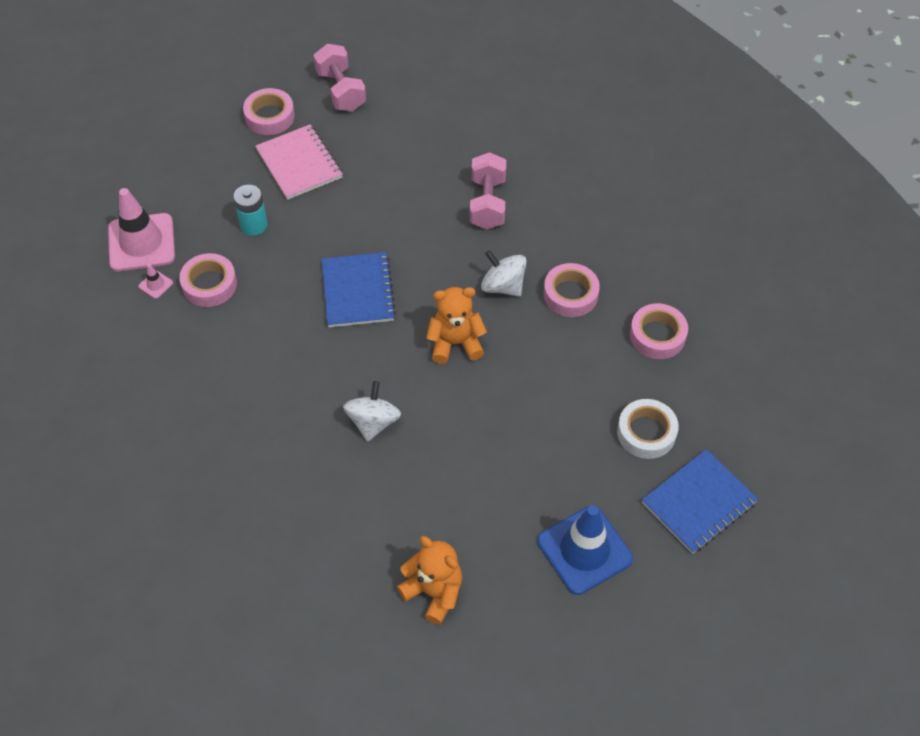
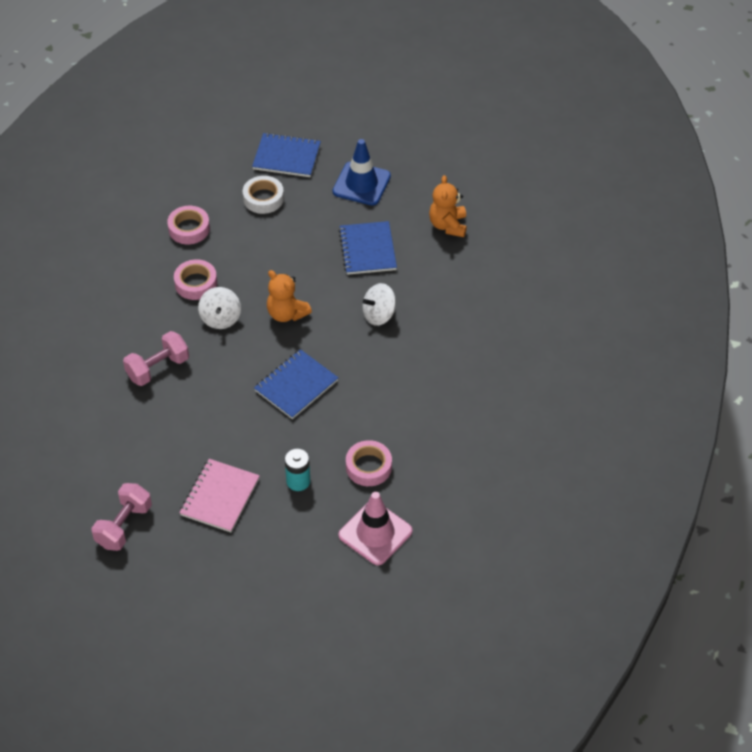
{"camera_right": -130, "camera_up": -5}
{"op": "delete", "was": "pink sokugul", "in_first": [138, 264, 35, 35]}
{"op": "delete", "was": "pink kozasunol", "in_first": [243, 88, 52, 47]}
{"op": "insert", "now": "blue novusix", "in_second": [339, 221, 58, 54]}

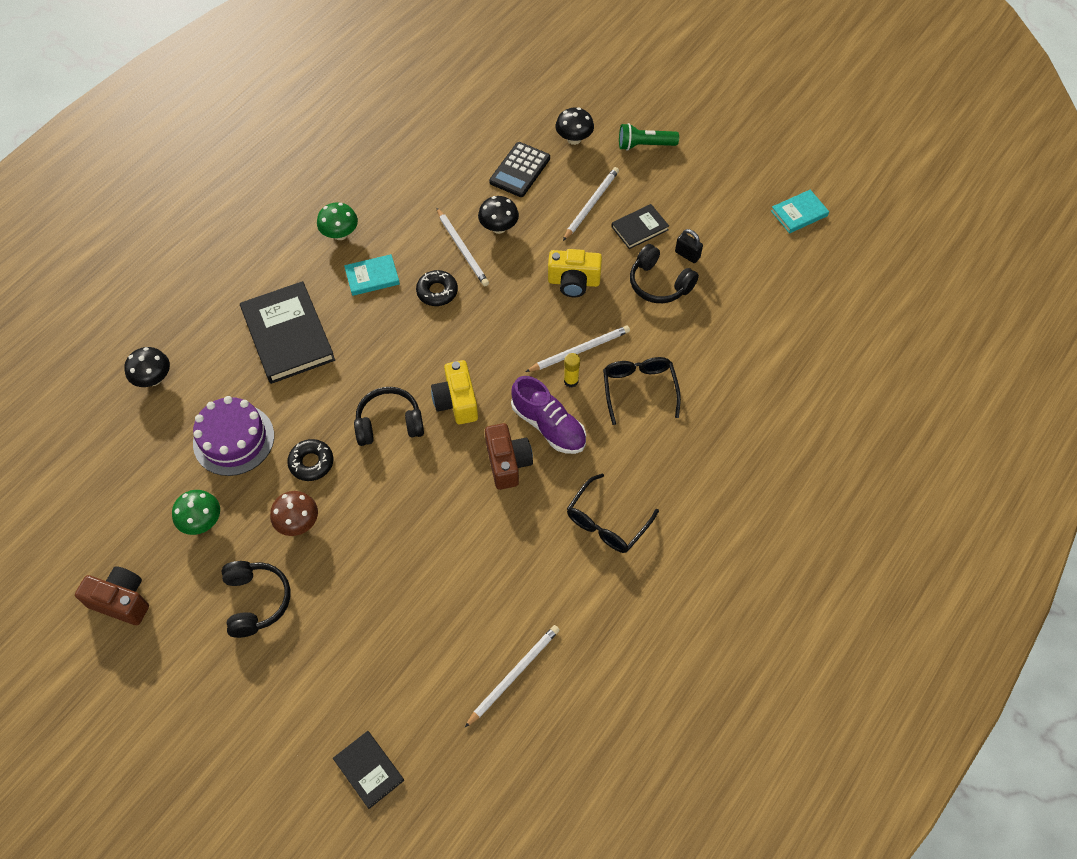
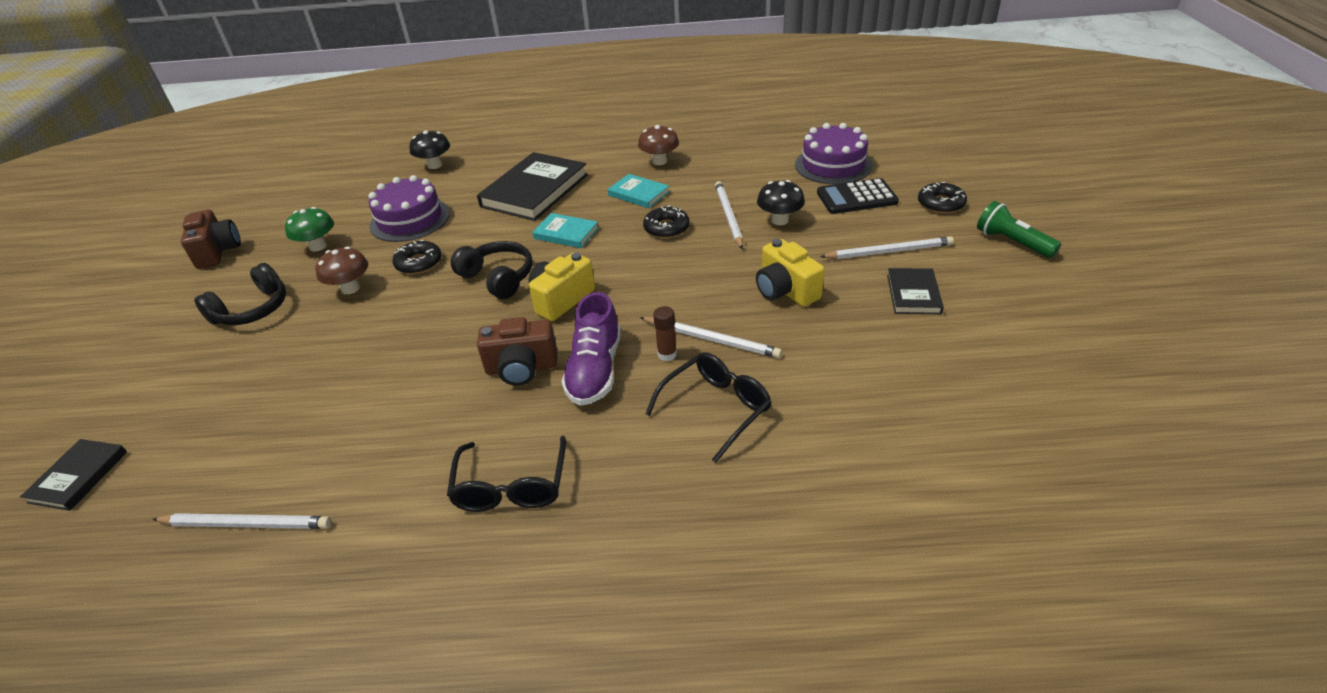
{"camera_right": 55, "camera_up": -20}
{"op": "recolor", "was": "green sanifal", "now": "brown sanifal", "in_first": [317, 202, 41, 38], "in_second": [638, 125, 41, 40]}
{"op": "rotate", "was": "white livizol", "in_first": [437, 208, 52, 78], "in_second": [715, 181, 28, 68], "clockwise": 150}
{"op": "rotate", "was": "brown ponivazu", "in_first": [485, 423, 48, 67], "in_second": [477, 317, 80, 69], "clockwise": 45}
{"op": "replace", "was": "black sanifal", "now": "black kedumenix", "in_first": [556, 108, 38, 37], "in_second": [918, 182, 49, 31]}
{"op": "recolor", "was": "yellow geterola", "now": "brown geterola", "in_first": [564, 353, 16, 35], "in_second": [653, 306, 24, 55]}
{"op": "rotate", "was": "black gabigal", "in_first": [567, 473, 92, 80], "in_second": [447, 436, 119, 76], "clockwise": -90}
{"op": "rotate", "was": "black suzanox", "in_first": [611, 204, 58, 45], "in_second": [887, 268, 57, 46], "clockwise": 75}
{"op": "delete", "was": "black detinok", "in_first": [630, 244, 69, 59]}
{"op": "delete", "was": "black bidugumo", "in_first": [675, 229, 28, 34]}
{"op": "move", "was": "turquoise suzanox", "in_first": [771, 190, 58, 43], "in_second": [532, 213, 67, 35]}
{"op": "insert", "now": "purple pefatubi", "in_second": [795, 123, 77, 62]}

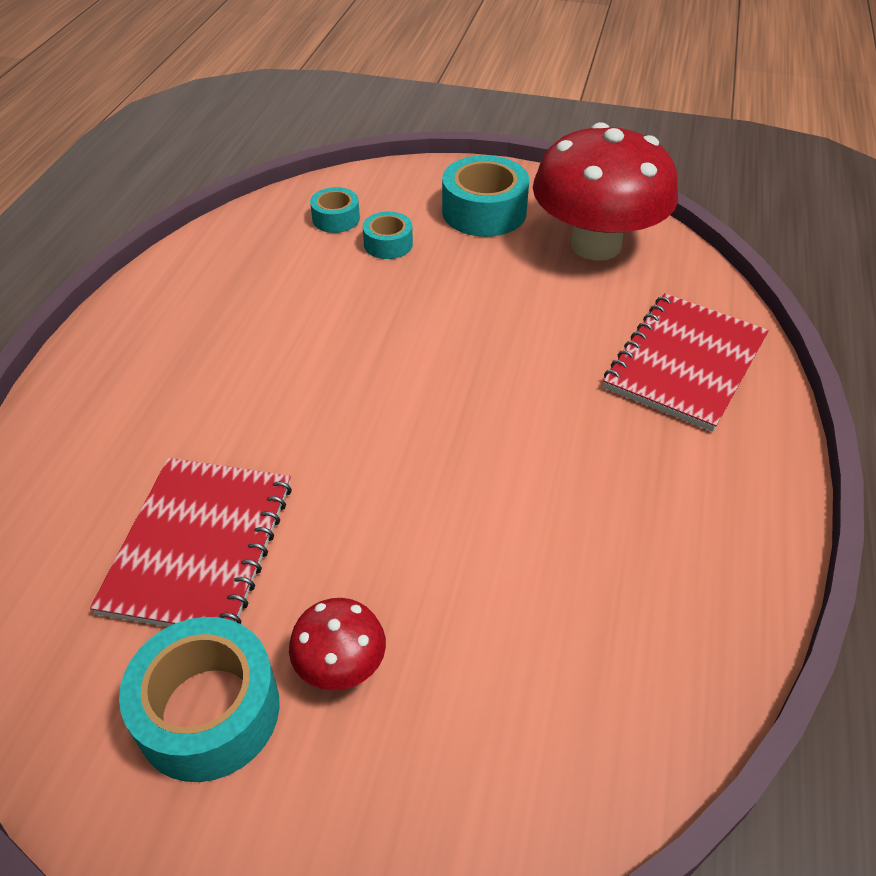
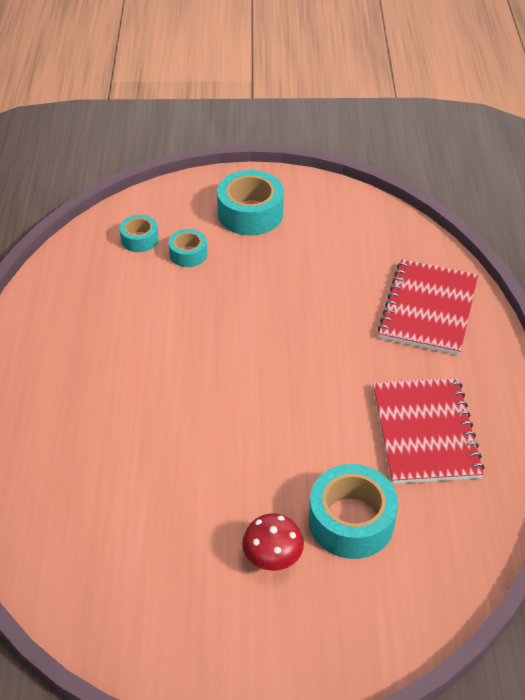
{"camera_right": -15, "camera_up": 0}
{"op": "move", "was": "red novusix", "in_first": [90, 458, 202, 169], "in_second": [373, 377, 112, 107]}
{"op": "move", "was": "turquoise kozasunol", "in_first": [119, 617, 161, 165], "in_second": [309, 464, 89, 95]}
{"op": "delete", "was": "red sanifal", "in_first": [533, 122, 145, 139]}

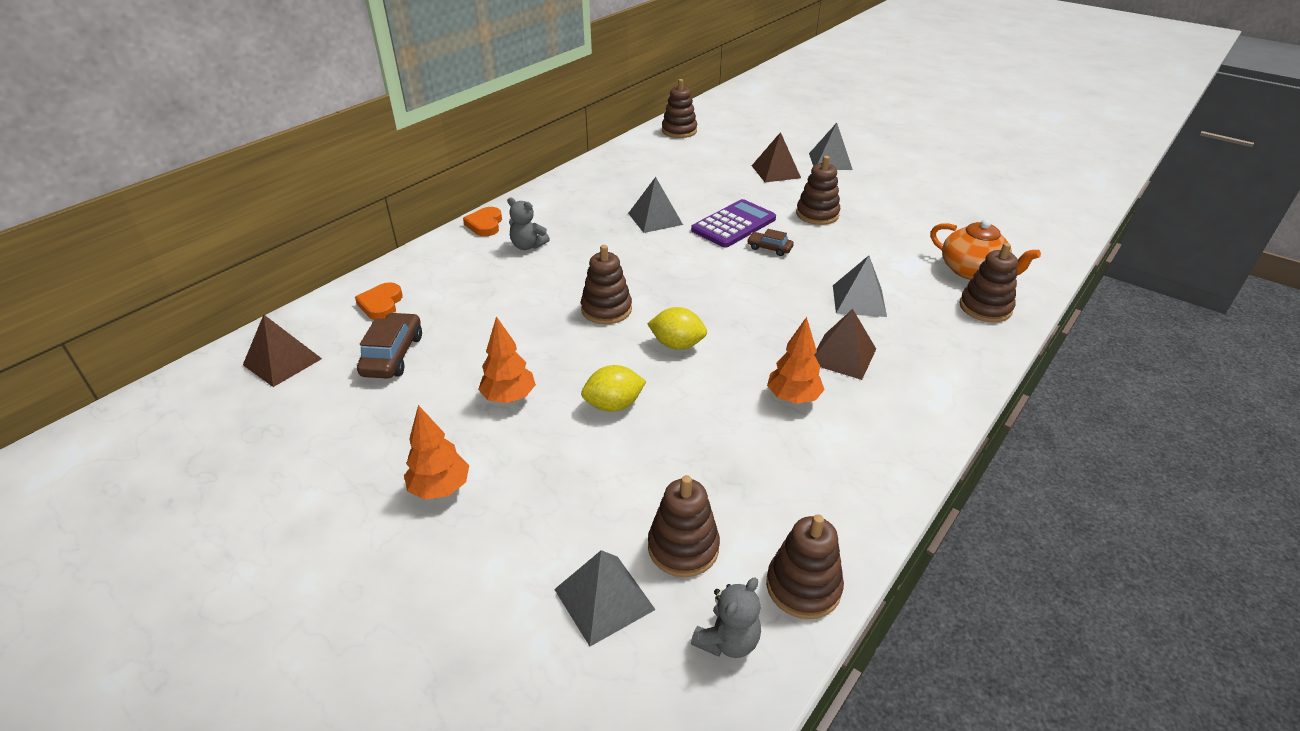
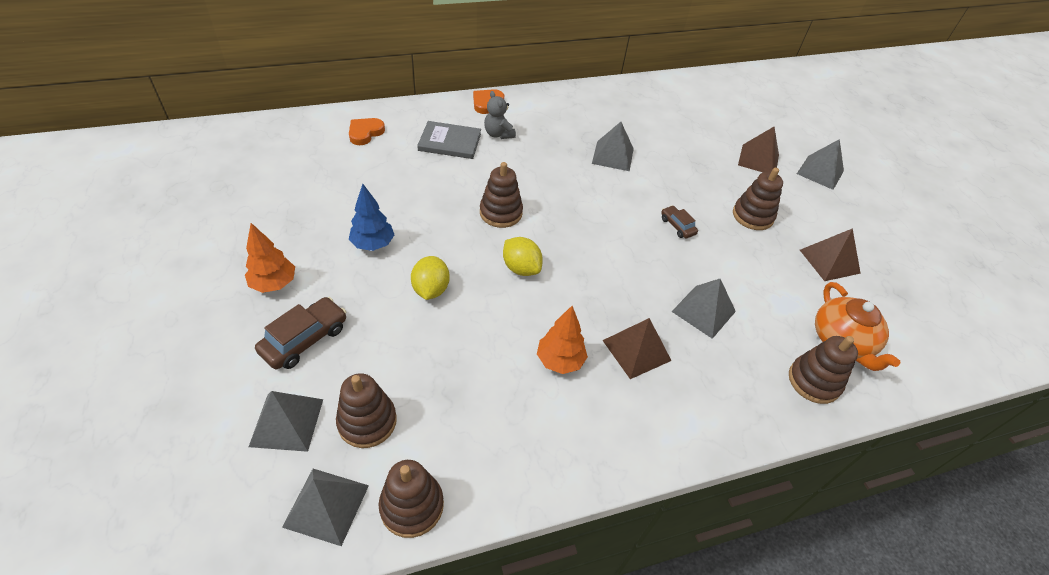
{"camera_right": 30, "camera_up": 10}
{"op": "move", "was": "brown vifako", "in_first": [243, 314, 79, 73], "in_second": [800, 228, 61, 53]}
{"op": "move", "was": "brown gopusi", "in_first": [357, 312, 65, 67], "in_second": [255, 297, 91, 72]}
{"op": "recolor", "was": "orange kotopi", "now": "blue kotopi", "in_first": [478, 316, 58, 87], "in_second": [349, 184, 45, 67]}
{"op": "rotate", "was": "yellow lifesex", "in_first": [581, 365, 65, 47], "in_second": [411, 256, 39, 44], "clockwise": 75}
{"op": "delete", "was": "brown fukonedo", "in_first": [662, 79, 35, 59]}
{"op": "delete", "was": "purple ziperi", "in_first": [691, 199, 85, 49]}
{"op": "replace", "was": "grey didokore", "now": "grey vifako", "in_first": [691, 577, 70, 81], "in_second": [282, 469, 87, 77]}
{"op": "insert", "now": "grey suzanox", "in_second": [417, 121, 64, 38]}

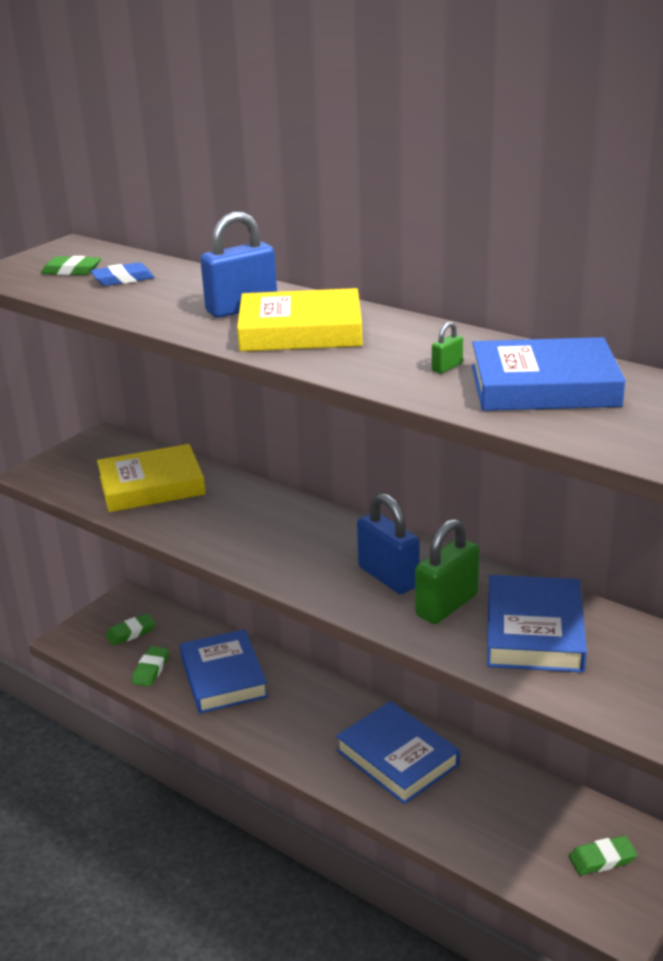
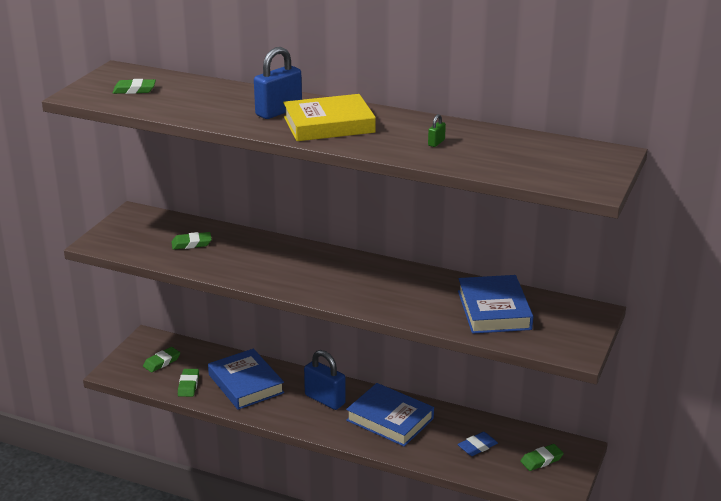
{"camera_right": -15, "camera_up": 0}
{"op": "move", "was": "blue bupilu", "in_first": [91, 262, 63, 24], "in_second": [457, 432, 41, 24]}
{"op": "replace", "was": "yellow suzanox", "now": "green bupilu", "in_first": [97, 444, 109, 68], "in_second": [172, 232, 40, 18]}
{"op": "move", "was": "blue bidugumo", "in_first": [357, 493, 63, 101], "in_second": [304, 350, 42, 60]}
{"op": "delete", "was": "green bidugumo", "in_first": [415, 519, 64, 105]}
{"op": "delete", "was": "blue suzanox", "in_first": [472, 337, 154, 74]}

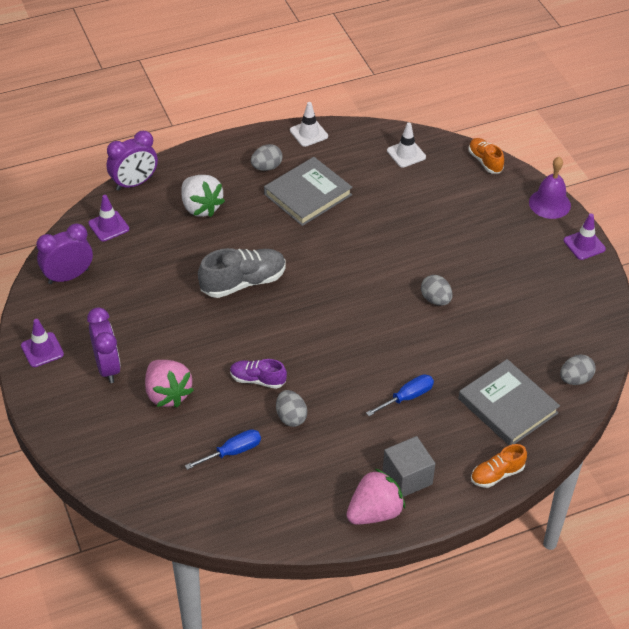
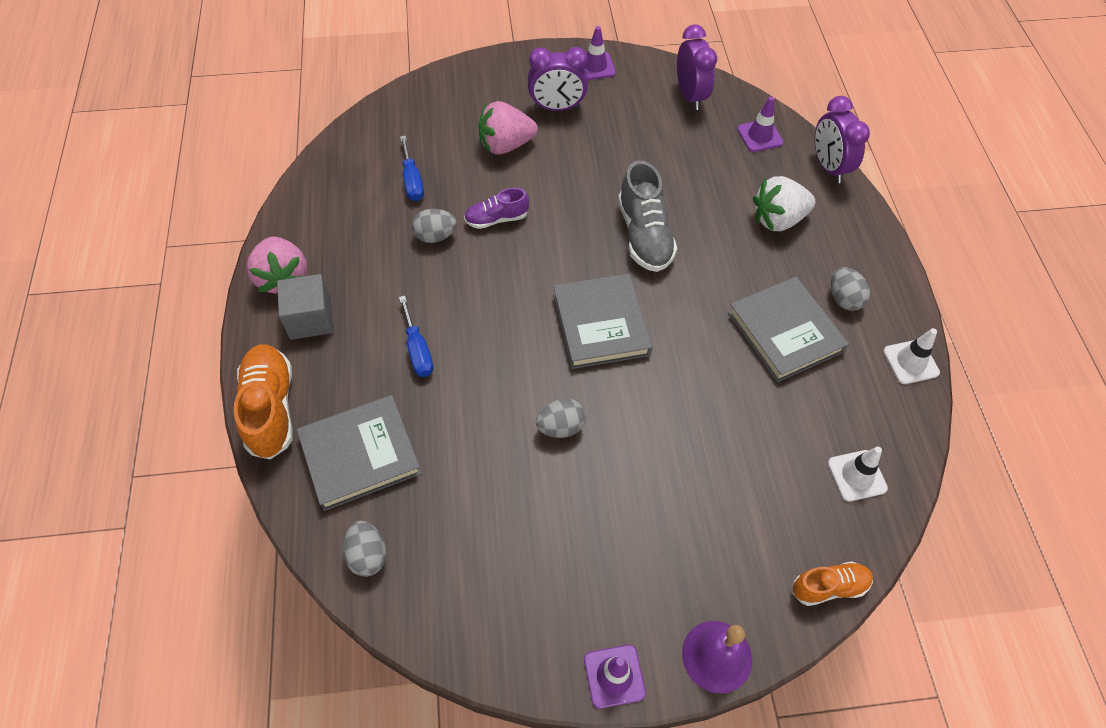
{"camera_right": 105, "camera_up": 10}
{"op": "rotate", "was": "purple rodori", "in_first": [230, 359, 57, 30], "in_second": [464, 188, 65, 41], "clockwise": -135}
{"op": "resize", "was": "orange rodori", "in_first": [471, 444, 56, 44], "in_second": [234, 344, 58, 115], "ratio": 1.67}
{"op": "insert", "now": "grey suzanox", "in_second": [553, 274, 99, 95]}

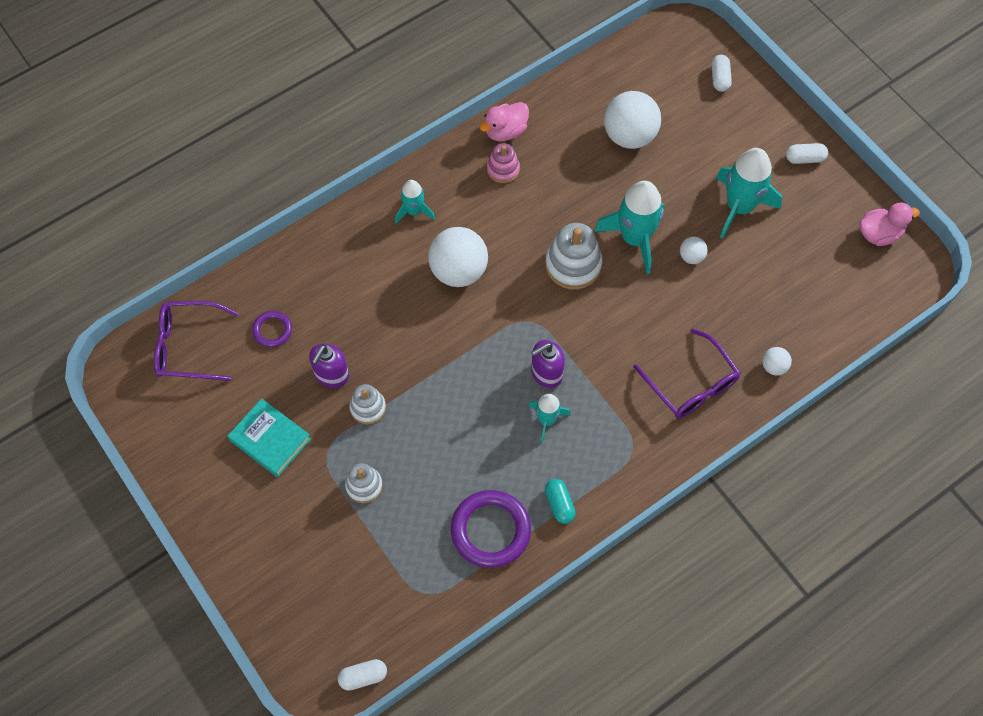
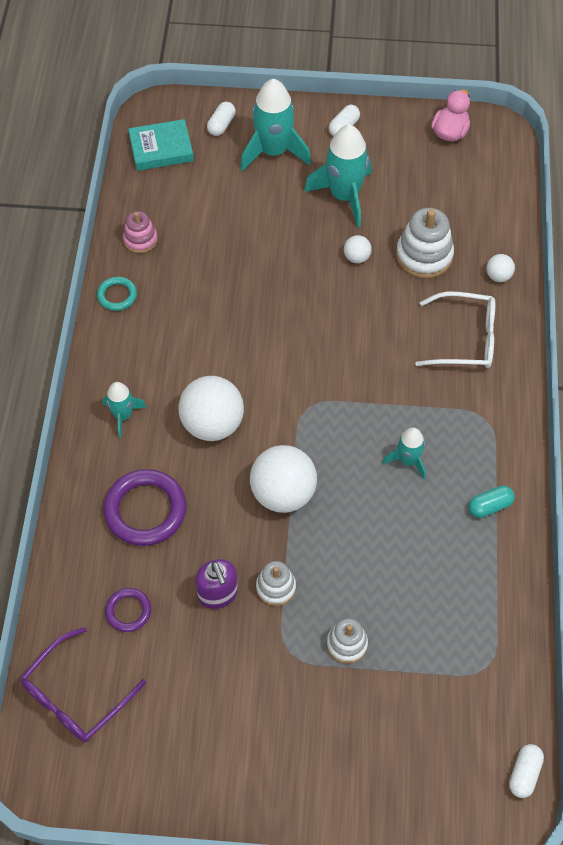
{"camera_right": -50, "camera_up": -5}
{"op": "move", "was": "turquoise suzanox", "in_first": [228, 398, 83, 79], "in_second": [128, 119, 66, 52]}
{"op": "move", "was": "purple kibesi", "in_first": [451, 490, 80, 78], "in_second": [103, 469, 84, 77]}
{"op": "replace", "was": "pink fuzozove", "now": "turquoise kibesi", "in_first": [480, 102, 49, 39], "in_second": [97, 277, 40, 34]}
{"op": "move", "was": "pink fukonedo", "in_first": [487, 143, 33, 40], "in_second": [123, 211, 35, 42]}
{"op": "delete", "was": "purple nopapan", "in_first": [531, 340, 34, 48]}
{"op": "move", "was": "white fukonedo", "in_first": [545, 223, 57, 66], "in_second": [396, 208, 58, 71]}
{"op": "rotate", "was": "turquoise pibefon", "in_first": [545, 479, 31, 45], "in_second": [468, 485, 47, 33], "clockwise": -45}
{"op": "move", "was": "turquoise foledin", "in_first": [594, 181, 70, 93], "in_second": [240, 79, 71, 92]}
{"op": "move", "was": "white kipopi", "in_first": [604, 91, 57, 58], "in_second": [250, 445, 67, 68]}
{"op": "recolor", "was": "purple gabigal", "now": "white gabigal", "in_first": [633, 328, 108, 90], "in_second": [415, 292, 80, 76]}
{"op": "rotate", "was": "white pibefon", "in_first": [711, 55, 21, 37], "in_second": [207, 102, 29, 34], "clockwise": 75}

